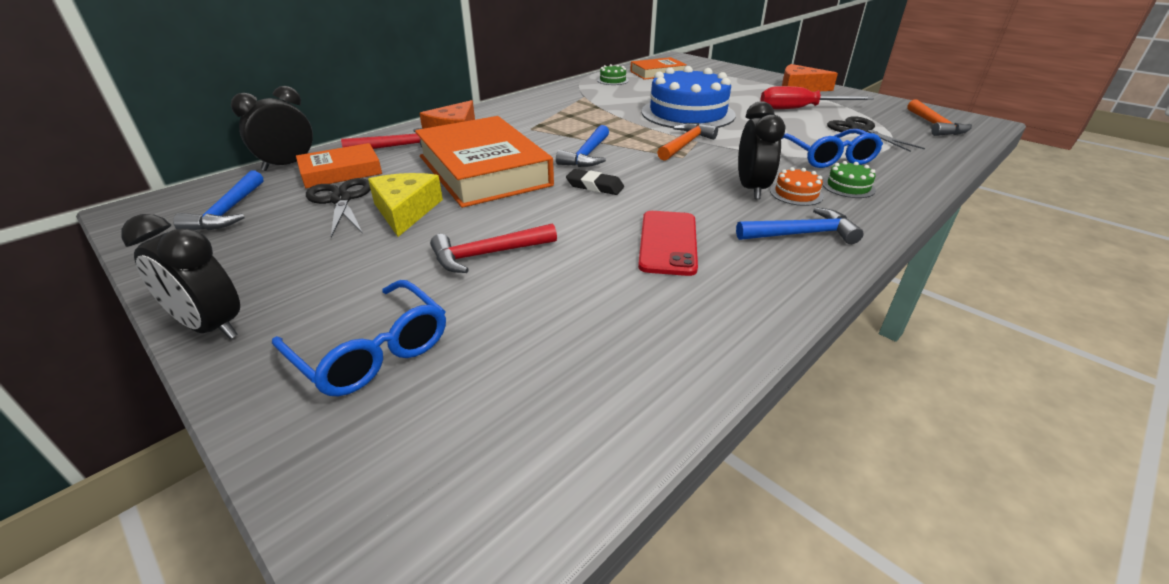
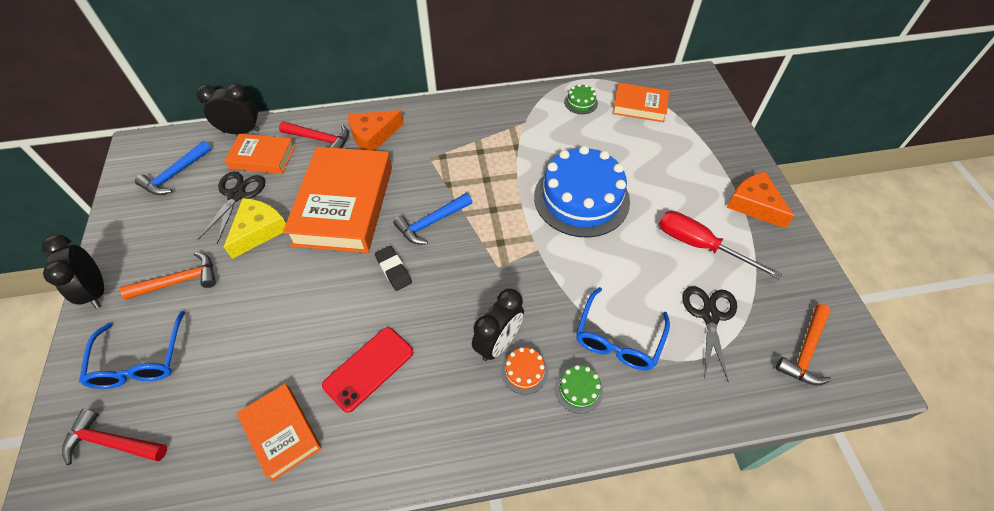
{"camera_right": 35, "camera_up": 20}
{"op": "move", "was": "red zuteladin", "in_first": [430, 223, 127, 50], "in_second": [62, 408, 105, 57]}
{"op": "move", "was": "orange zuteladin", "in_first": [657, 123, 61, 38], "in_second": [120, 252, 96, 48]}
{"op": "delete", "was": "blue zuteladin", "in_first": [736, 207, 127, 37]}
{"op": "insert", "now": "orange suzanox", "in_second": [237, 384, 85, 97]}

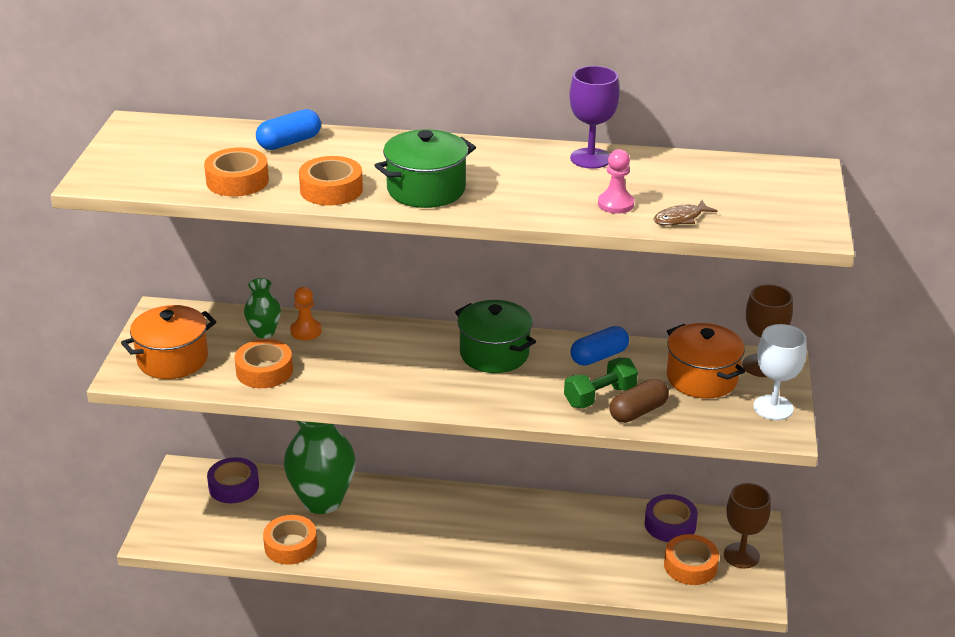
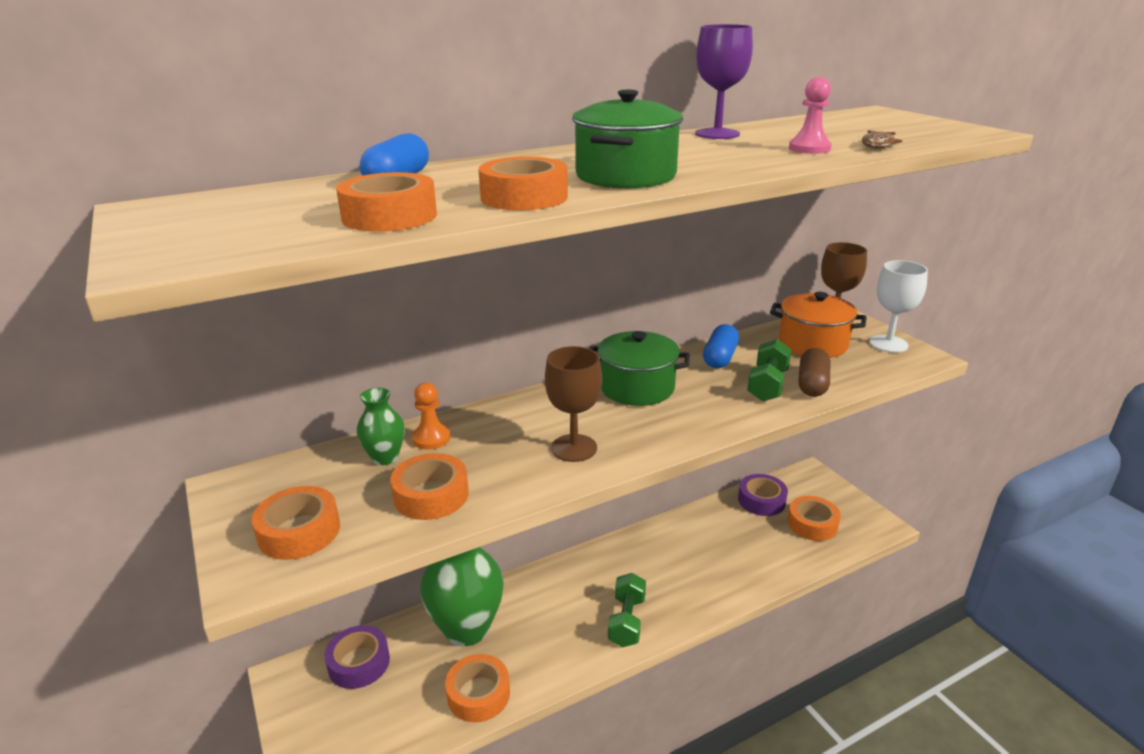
{"camera_right": -35, "camera_up": -5}
{"op": "replace", "was": "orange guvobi", "now": "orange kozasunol", "in_first": [121, 305, 95, 74], "in_second": [251, 486, 89, 74]}
{"op": "move", "was": "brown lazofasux", "in_first": [724, 483, 47, 86], "in_second": [545, 346, 57, 116]}
{"op": "insert", "now": "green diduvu", "in_second": [608, 573, 38, 74]}

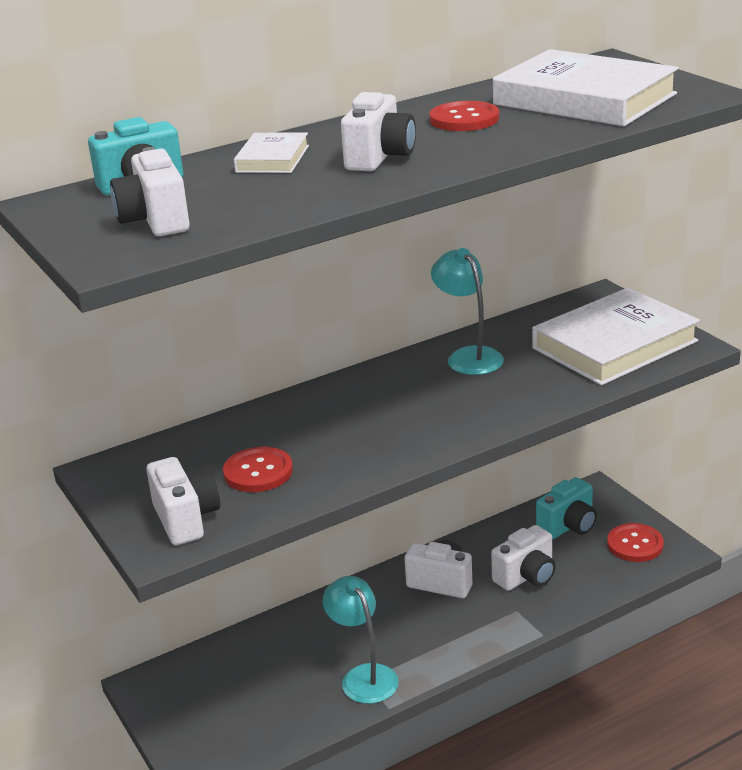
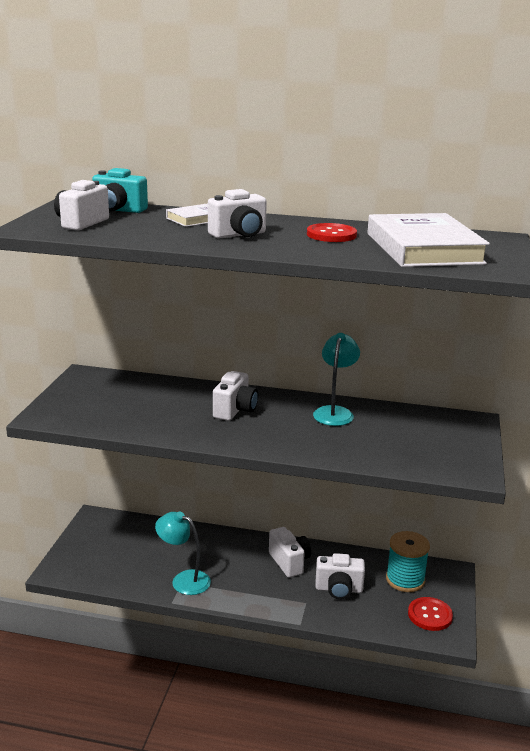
{"camera_right": 40, "camera_up": -5}
{"op": "move", "was": "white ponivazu", "in_first": [146, 457, 74, 88], "in_second": [213, 371, 45, 50]}
{"op": "delete", "was": "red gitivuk", "in_first": [223, 447, 70, 45]}
{"op": "rotate", "was": "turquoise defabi", "in_first": [323, 576, 76, 128], "in_second": [155, 512, 56, 83], "clockwise": -75}
{"op": "delete", "was": "white suzanox", "in_first": [532, 288, 168, 97]}
{"op": "replace", "was": "turquoise ponivazu", "now": "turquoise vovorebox", "in_first": [536, 477, 61, 62], "in_second": [386, 531, 44, 61]}

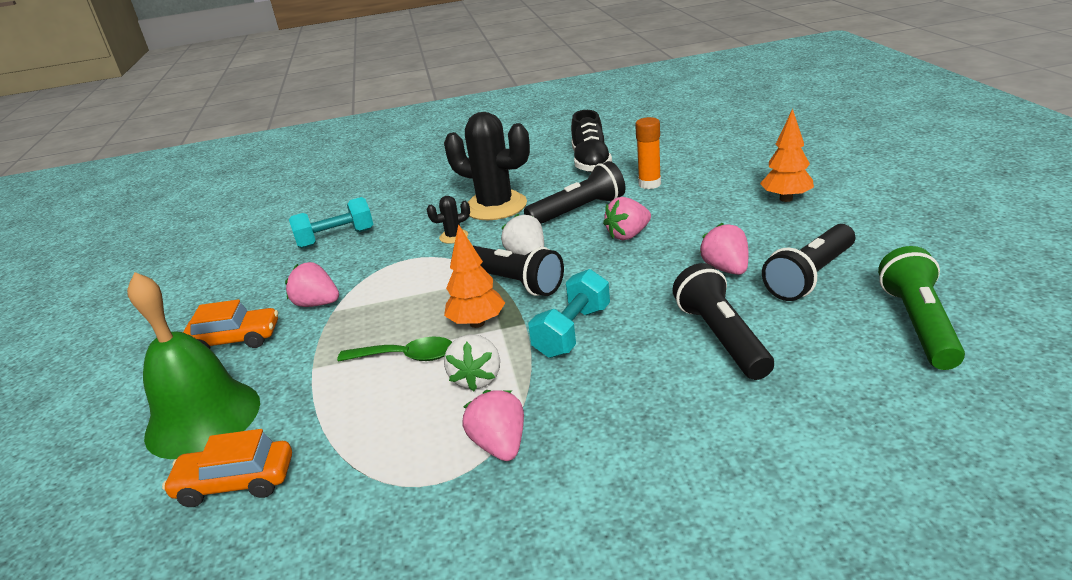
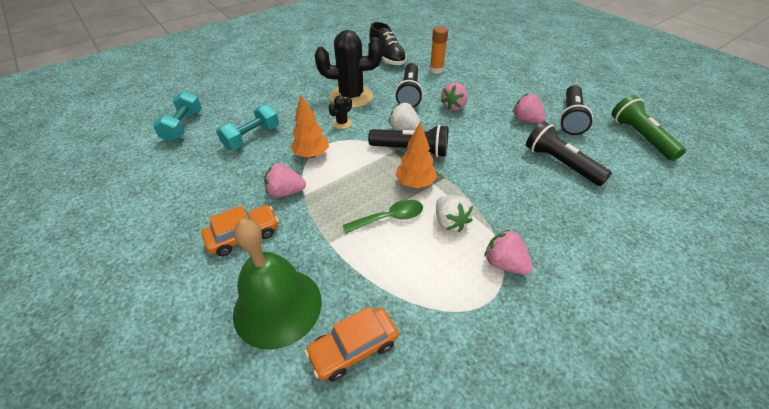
{"camera_right": -30, "camera_up": 15}
{"op": "rotate", "was": "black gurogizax", "in_first": [524, 161, 102, 63], "in_second": [395, 63, 28, 45], "clockwise": 150}
{"op": "move", "was": "turquoise diduvu", "in_first": [528, 269, 82, 89], "in_second": [153, 91, 49, 51]}
{"op": "move", "was": "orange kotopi", "in_first": [760, 109, 54, 93], "in_second": [290, 94, 39, 64]}

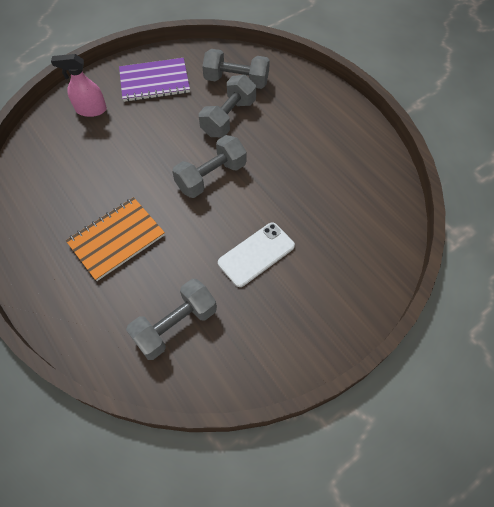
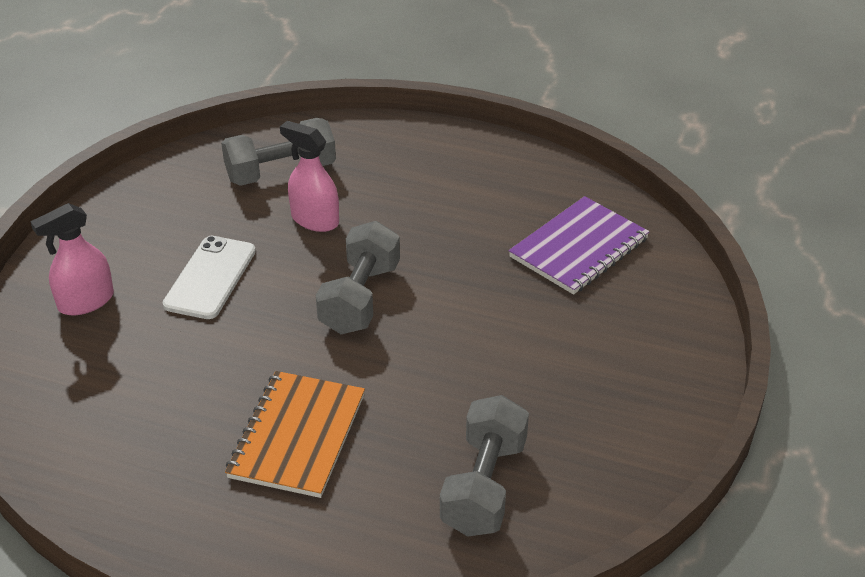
{"camera_right": -35, "camera_up": -20}
{"op": "move", "was": "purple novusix", "in_first": [119, 58, 71, 44], "in_second": [509, 196, 141, 99]}
{"op": "replace", "was": "grey diduvu", "now": "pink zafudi", "in_first": [199, 75, 57, 62], "in_second": [280, 121, 59, 111]}
{"op": "move", "was": "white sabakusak", "in_first": [218, 222, 77, 65], "in_second": [163, 236, 93, 83]}

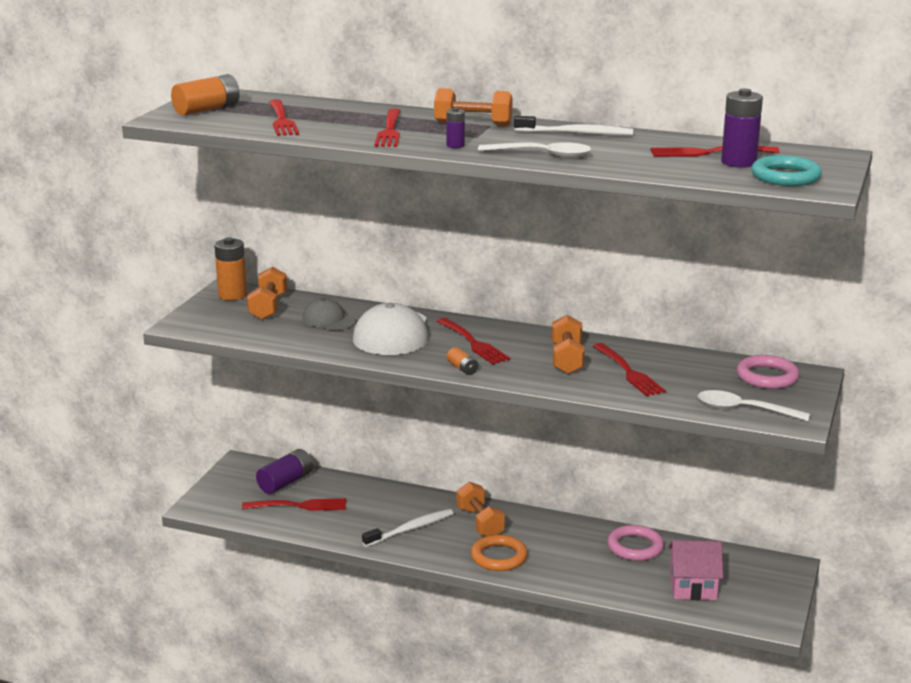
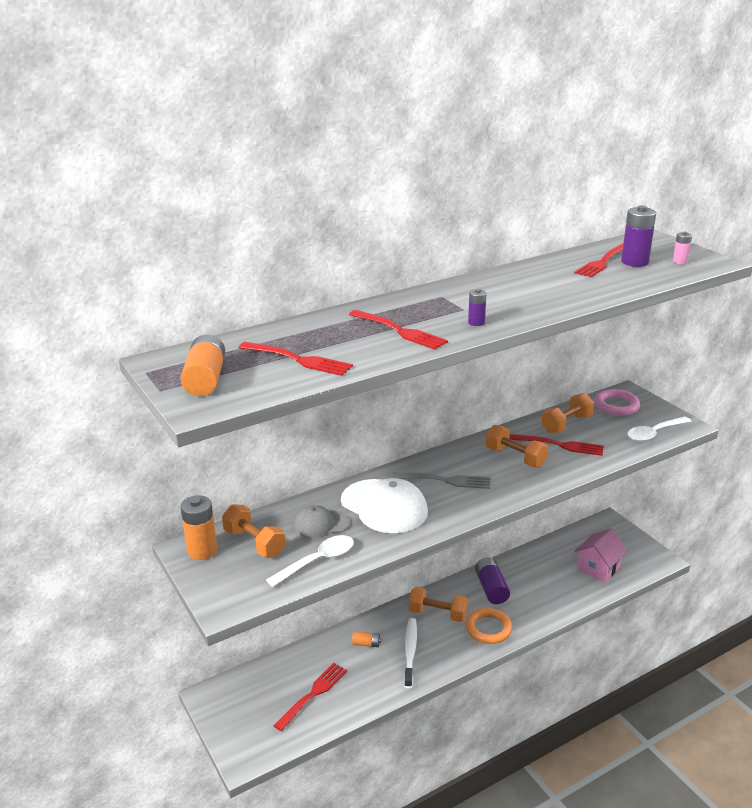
{"camera_right": -50, "camera_up": 5}
{"op": "move", "was": "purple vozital", "in_first": [256, 449, 57, 45], "in_second": [475, 557, 35, 47]}
{"op": "move", "was": "orange diduvu", "in_first": [434, 88, 79, 38], "in_second": [541, 393, 53, 40]}
{"op": "recolor", "was": "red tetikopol", "now": "grey tetikopol", "in_first": [437, 318, 73, 46], "in_second": [392, 472, 98, 17]}
{"op": "move", "was": "orange vozital", "in_first": [447, 347, 31, 28], "in_second": [352, 631, 29, 16]}
{"op": "move", "was": "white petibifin", "in_first": [478, 142, 113, 16], "in_second": [266, 535, 88, 52]}
{"op": "delete", "was": "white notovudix", "in_first": [514, 116, 119, 19]}
{"op": "delete", "was": "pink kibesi", "in_first": [607, 525, 57, 36]}
{"op": "replace", "was": "turquoise kibesi", "now": "pink vozital", "in_first": [751, 155, 71, 31], "in_second": [673, 232, 19, 32]}

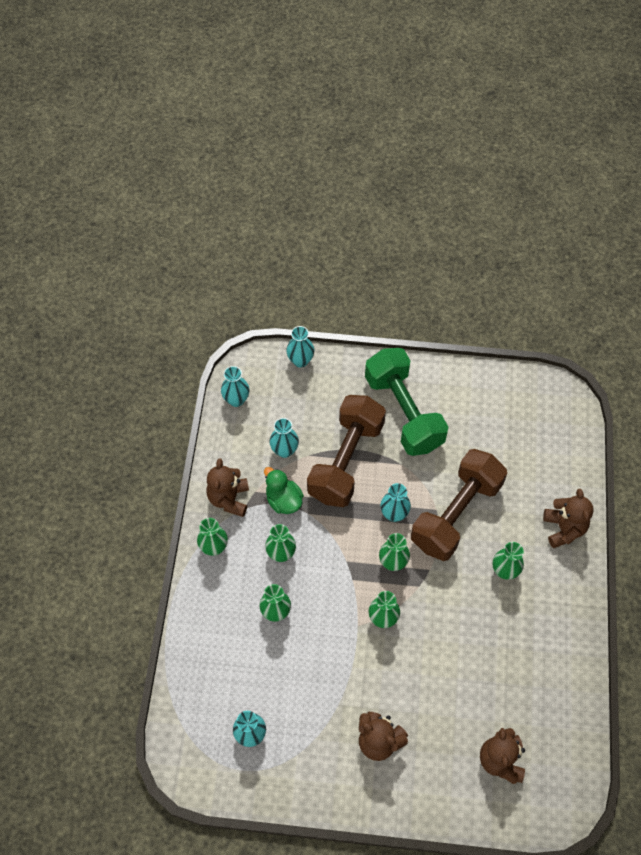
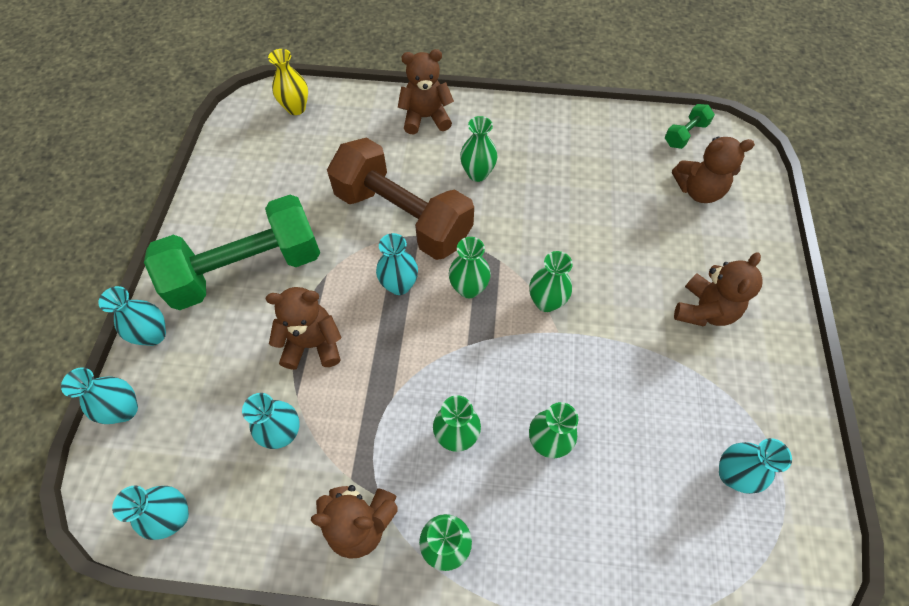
{"camera_right": -90, "camera_up": 0}
{"op": "delete", "was": "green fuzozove", "in_first": [264, 467, 40, 47]}
{"op": "replace", "was": "brown diduvu", "now": "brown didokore", "in_first": [307, 395, 79, 112], "in_second": [266, 287, 76, 83]}
{"op": "insert", "now": "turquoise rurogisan", "in_second": [98, 286, 68, 60]}
{"op": "insert", "now": "yellow rurogisan", "in_second": [268, 49, 40, 66]}
{"op": "insert", "now": "green diduvu", "in_second": [665, 104, 50, 45]}

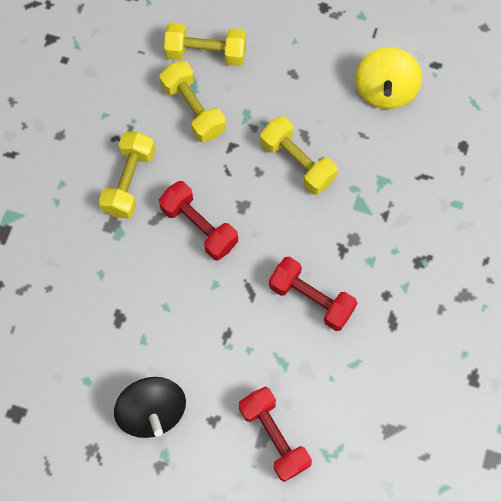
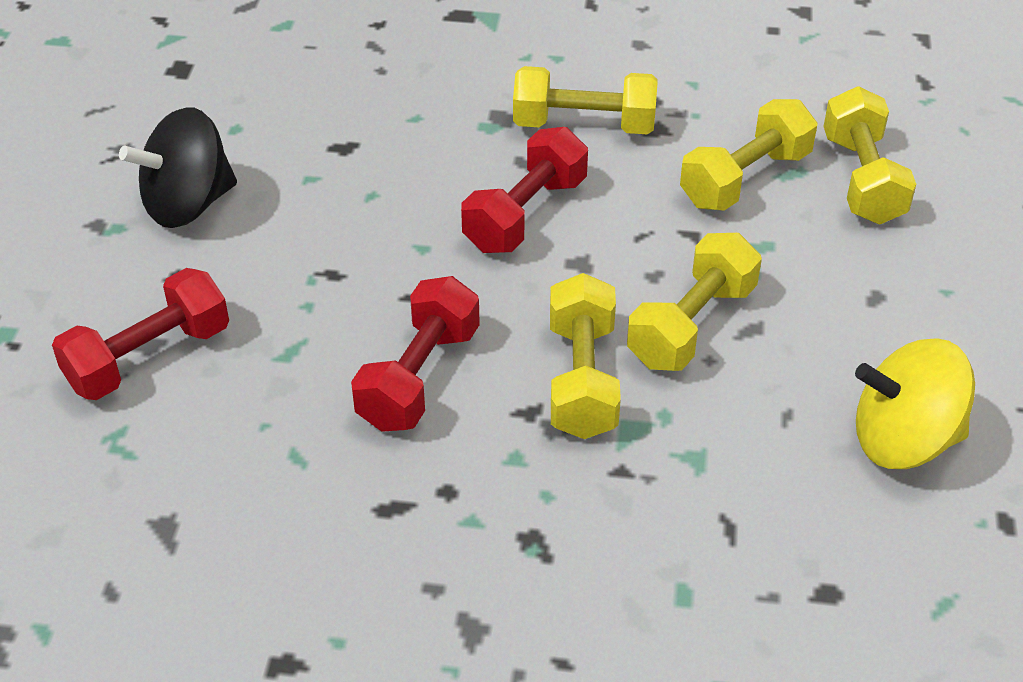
{"camera_right": 80, "camera_up": -25}
{"op": "insert", "now": "yellow diduvu", "in_second": [550, 273, 71, 166]}

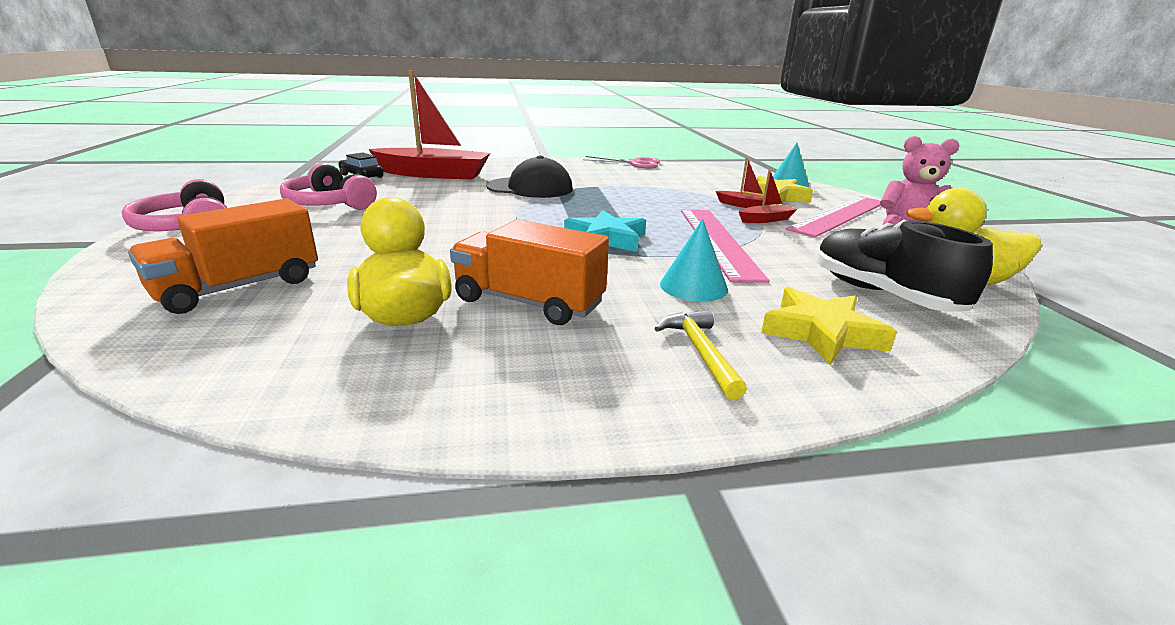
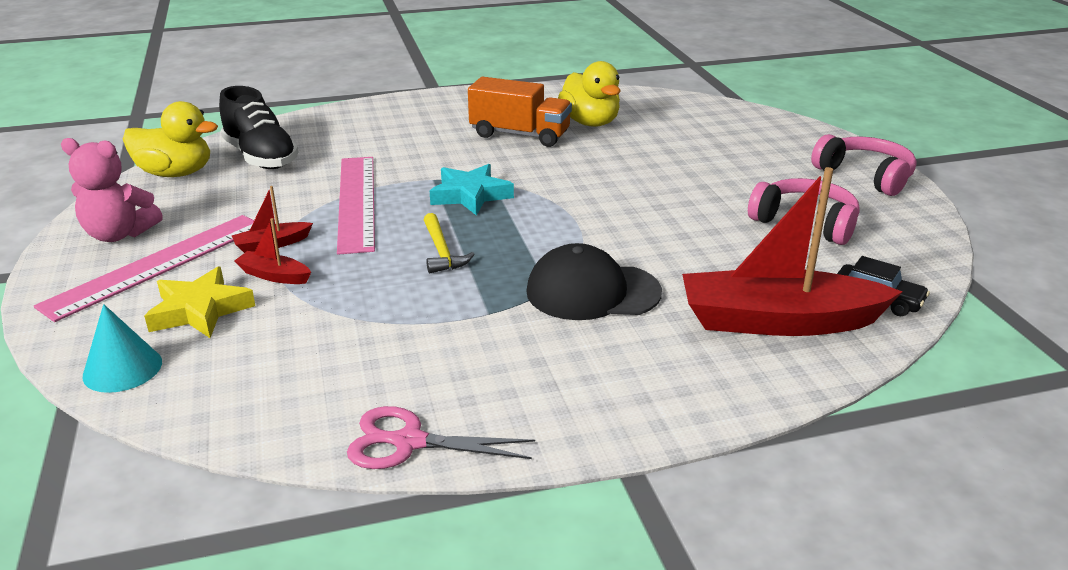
{"camera_right": 175, "camera_up": 5}
{"op": "delete", "was": "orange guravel", "in_first": [128, 199, 190, 115]}
{"op": "move", "was": "yellow zuteladin", "in_first": [654, 310, 93, 90], "in_second": [424, 213, 51, 60]}
{"op": "delete", "was": "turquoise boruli", "in_first": [660, 219, 68, 83]}
{"op": "delete", "was": "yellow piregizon", "in_first": [761, 287, 136, 78]}

